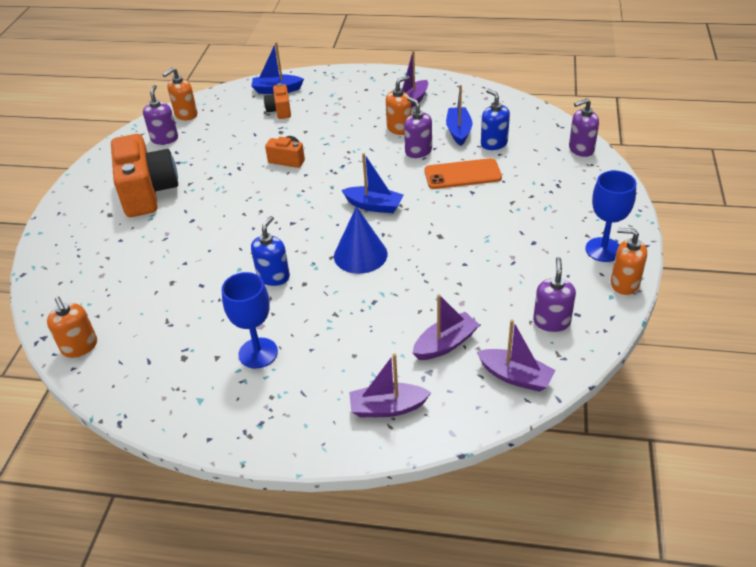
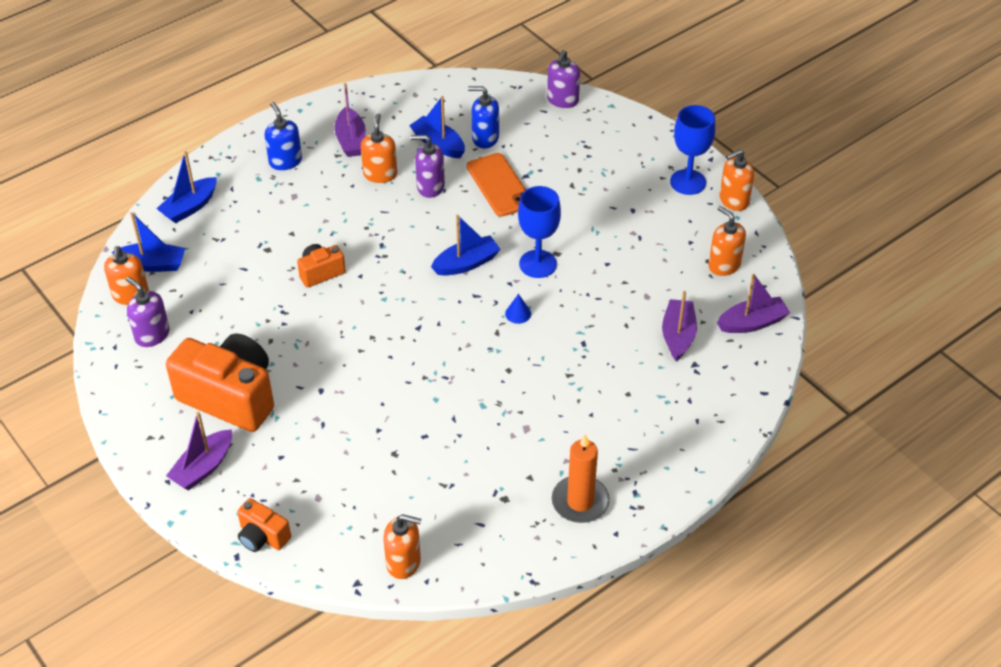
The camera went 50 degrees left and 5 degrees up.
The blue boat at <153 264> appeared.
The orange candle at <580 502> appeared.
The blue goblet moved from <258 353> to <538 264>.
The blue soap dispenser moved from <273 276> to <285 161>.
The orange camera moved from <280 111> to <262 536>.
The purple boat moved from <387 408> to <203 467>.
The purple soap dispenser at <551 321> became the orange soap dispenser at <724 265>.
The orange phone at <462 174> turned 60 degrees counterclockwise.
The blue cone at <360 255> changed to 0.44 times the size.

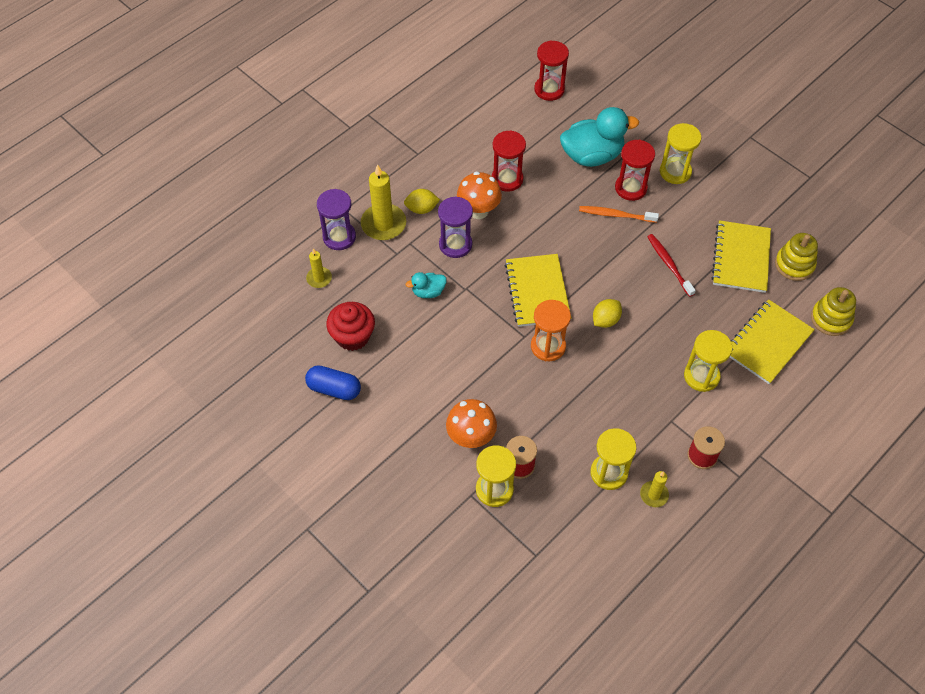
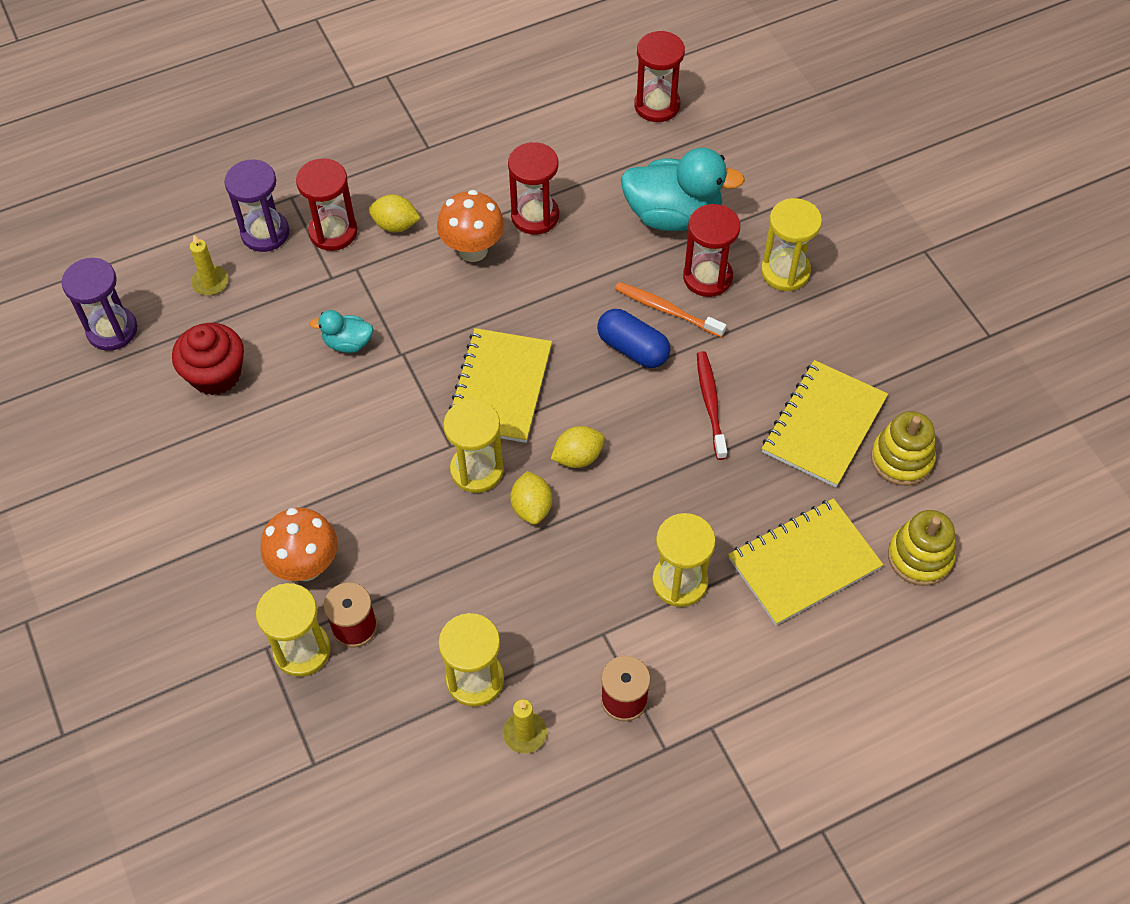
The camera went 20 degrees right and 0 degrees up.
The yellow lemon at <531 507> appeared.
The blue capsule moved from <334 389> to <633 348>.
The purple hourglass moved from <455 244> to <112 330>.
The yellow candle at <383 224> was replaced by the red hourglass at <333 232>.
The orange hourglass at <548 346> became the yellow hourglass at <477 470>.

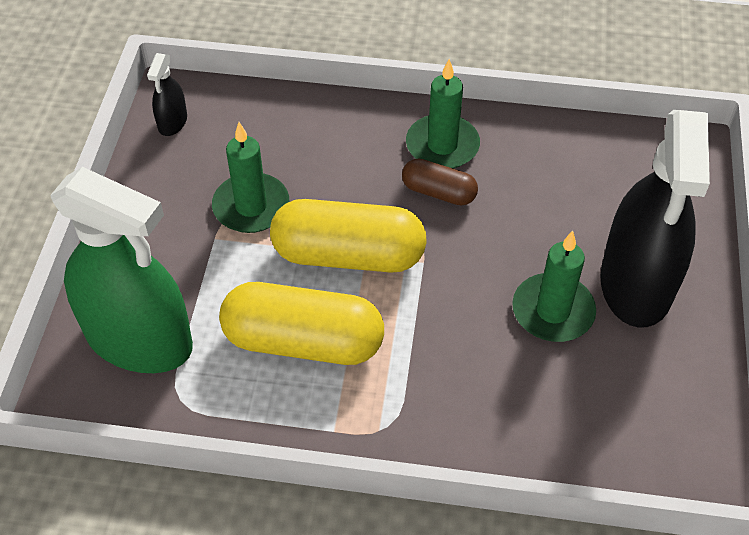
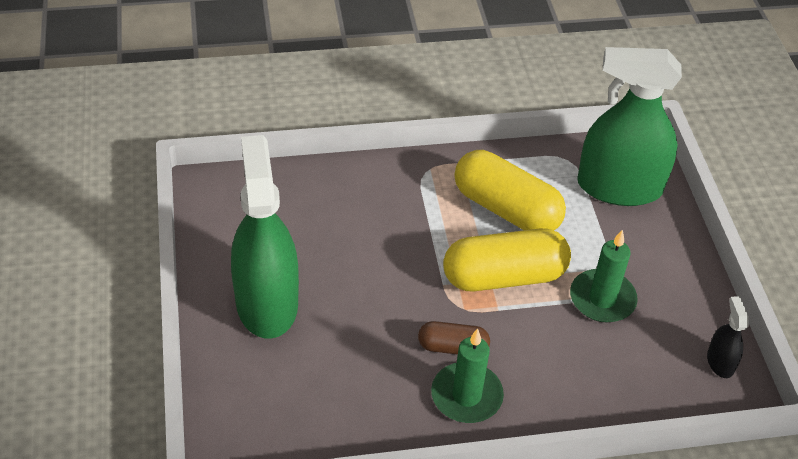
The camera went 160 degrees right and 5 degrees down.
The green candle at <553 311> disappeared.
The black spray bottle at <636 284> became the green spray bottle at <266 303>.
The yellow capsule at <303 341> turned 45 degrees clockwise.

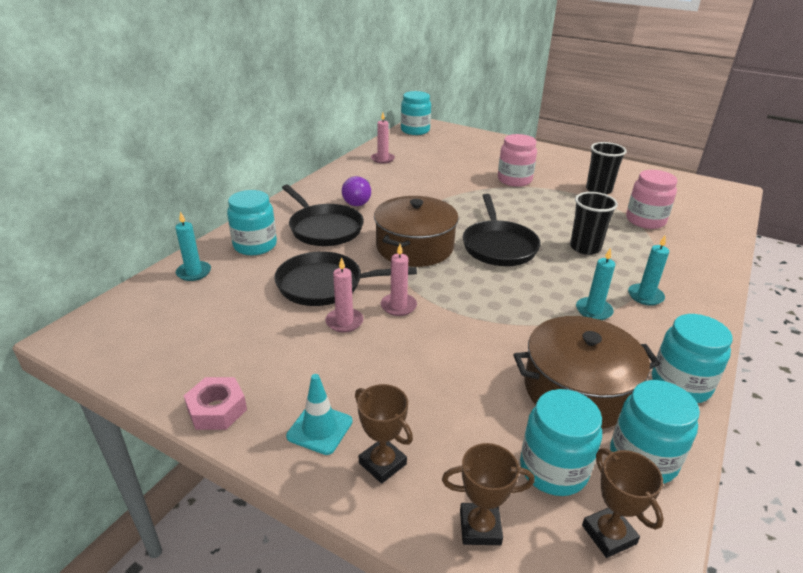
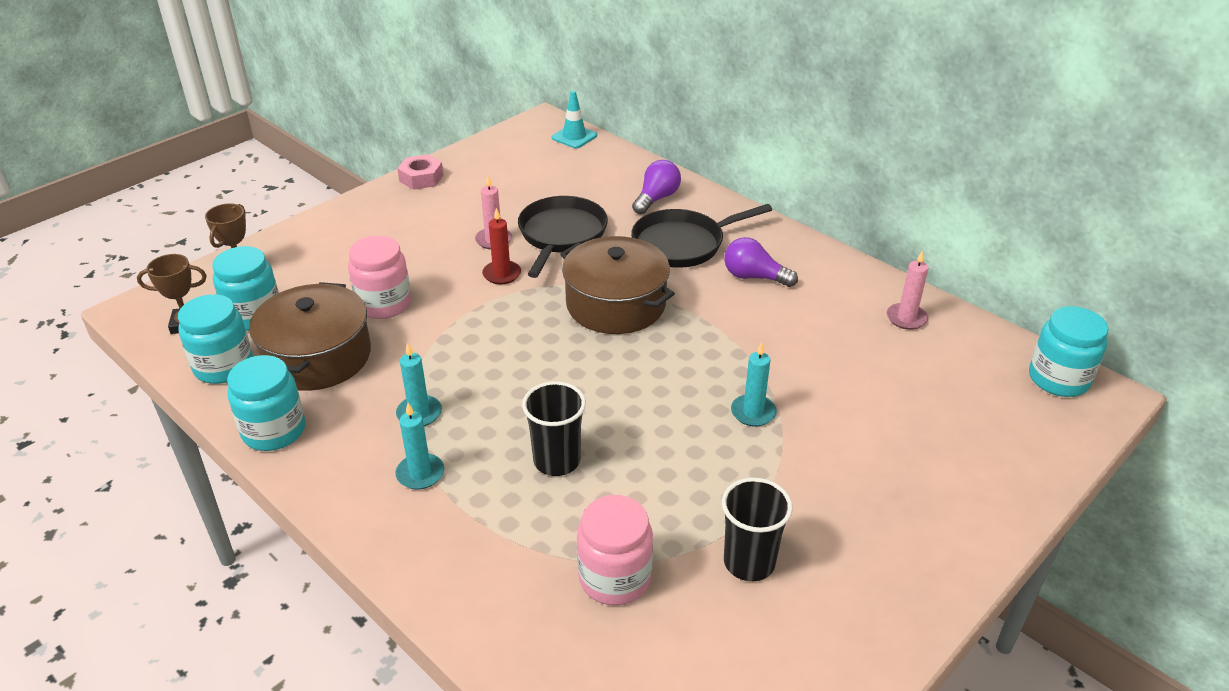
The camera went 105 degrees right and 5 degrees up.
The brown trophy at <382 463> disappeared.
The black pan at <498 246> disappeared.
The turquoise candle moved from <194 272> to <753 412>.
The turquoise traffic cone moved from <320 429> to <574 137>.
The pink jar moved from <514 180> to <384 304>.
The turquoise jar at <255 245> was replaced by the purple light bulb at <656 198>.
The pink candle at <398 306> became the red candle at <502 274>.

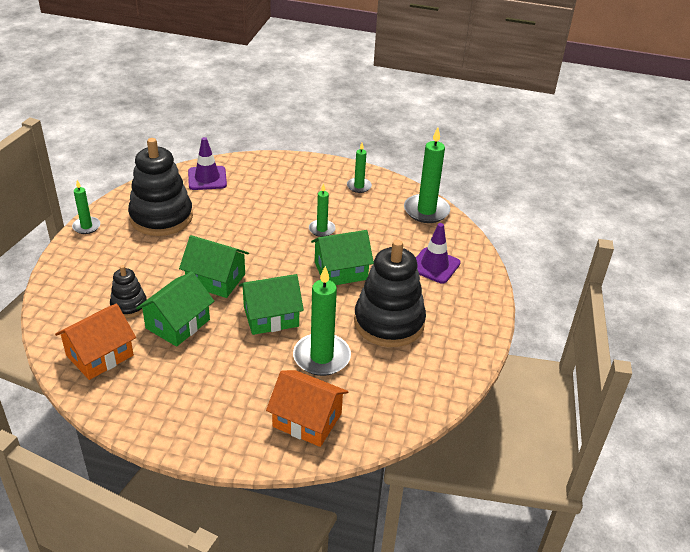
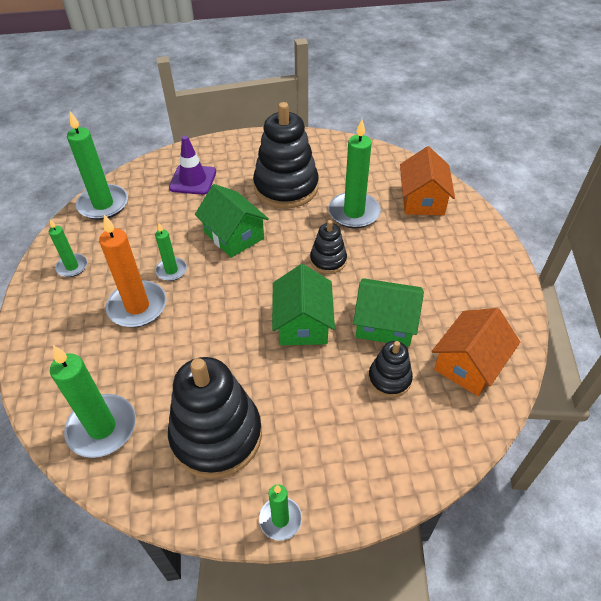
The camera went 110 degrees left and 10 degrees up.
The orange candle at <137 306> appeared.
The purple traffic cone at <207 178> was replaced by the green candle at <102 428>.
The green house at <271 316> was replaced by the black stacking toy at <328 260>.
The orange house at <99 355> turned 75 degrees counterclockwise.

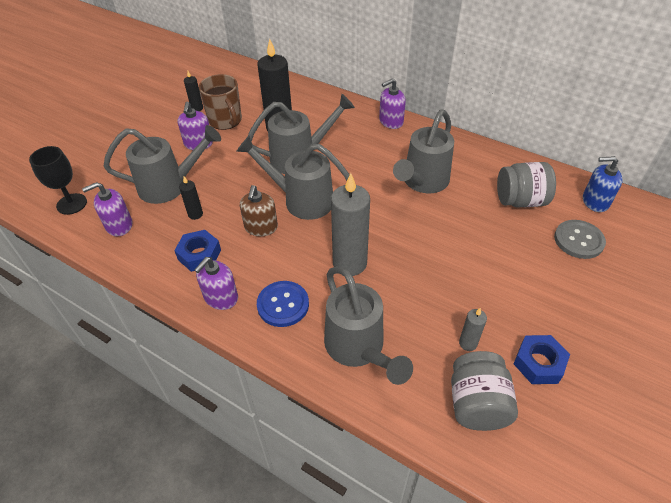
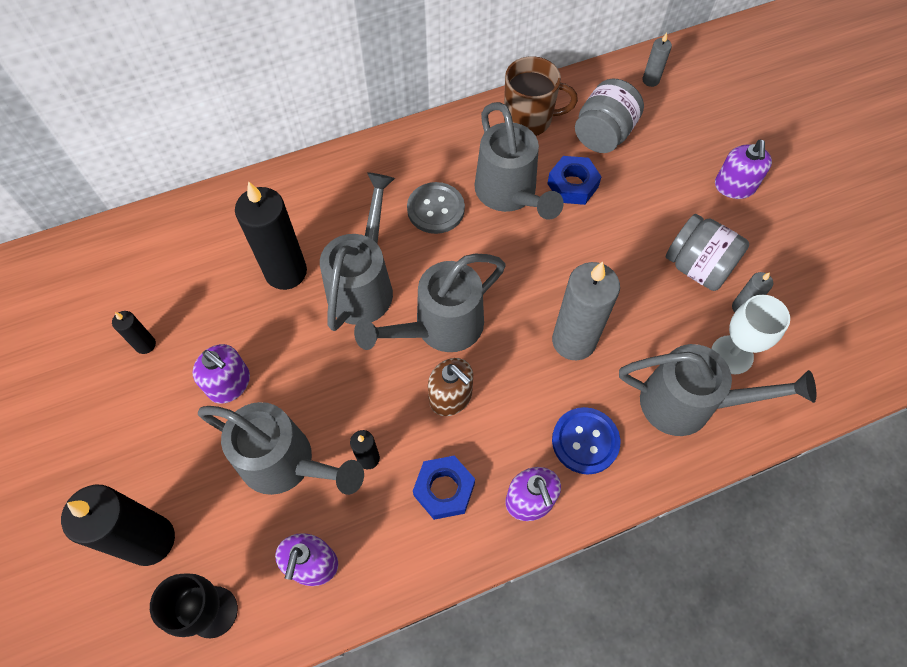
The camera went 55 degrees left and 15 degrees up.
The black candle at <150 540> appeared.
The white goblet at <731 355> appeared.
The brown mug moved from <226 121> to <529 119>.
The purple soap dispenser moved from <391 121> to <734 186>.
The grey jar moved from <477 404> to <697 267>.
The blue nut moved from <538 363> to <572 185>.
The grey button moved from <578 240> to <435 209>.
The blue soap dispenser at <595 201> was replaced by the grey candle at <650 80>.
The grey watering can at <169 186> turned 90 degrees clockwise.

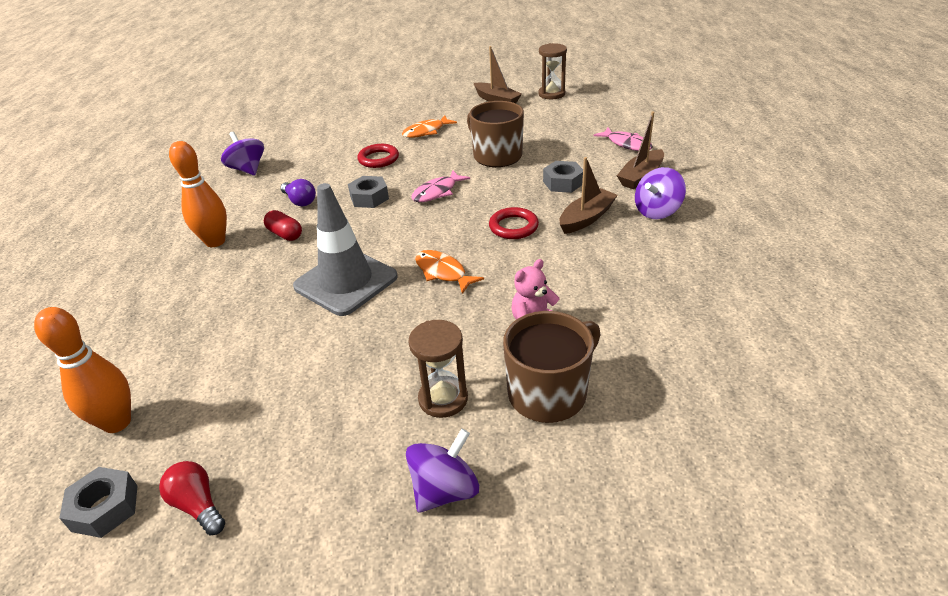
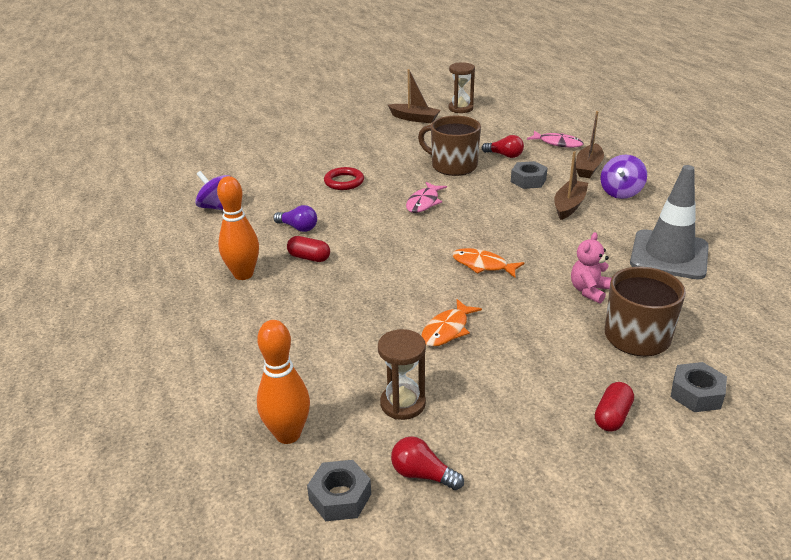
The camera went 20 degrees left and 5 degrees down.
The red ring at <513 227> disappeared.
The red light bulb at <504 155> appeared.
The grey traffic cone moved from <346 282> to <669 255>.
The grey nut moved from <369 198> to <696 394>.
The orange fish moved from <426 131> to <447 330>.
The brown hourglass moved from <443 399> to <403 404>.
The purple spinning top at <445 490> was replaced by the red capsule at <612 416>.

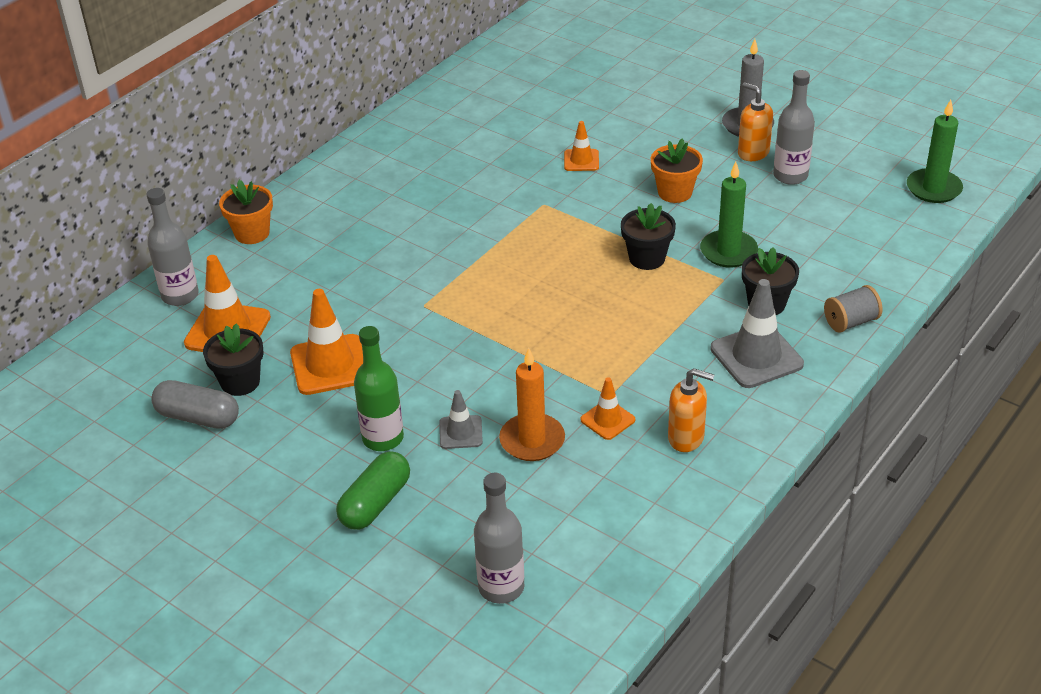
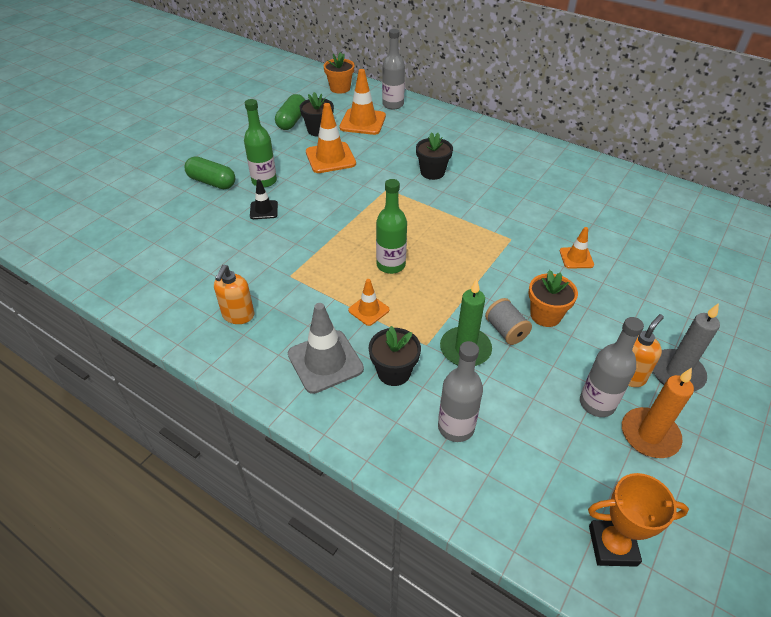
The camera went 85 degrees right and 5 degrees up.
The green bottle at <391 265> appeared.
The orange flower pot moved from <252 233> to <340 88>.
The grey bottle moved from <501 587> to <456 427>.
The orange candle moved from <532 440> to <649 435>.
The orange traffic cone moved from <607 420> to <369 310>.
The black flower pot moved from <647 258> to <432 172>.
The grey spool moved from <851 322> to <506 331>.
The green candle at <933 188> was replaced by the orange trophy at <612 545>.
The grey capsule at <198 417> became the green capsule at <292 121>.
The grey traffic cone at <460 432> became the black traffic cone at <264 210>.

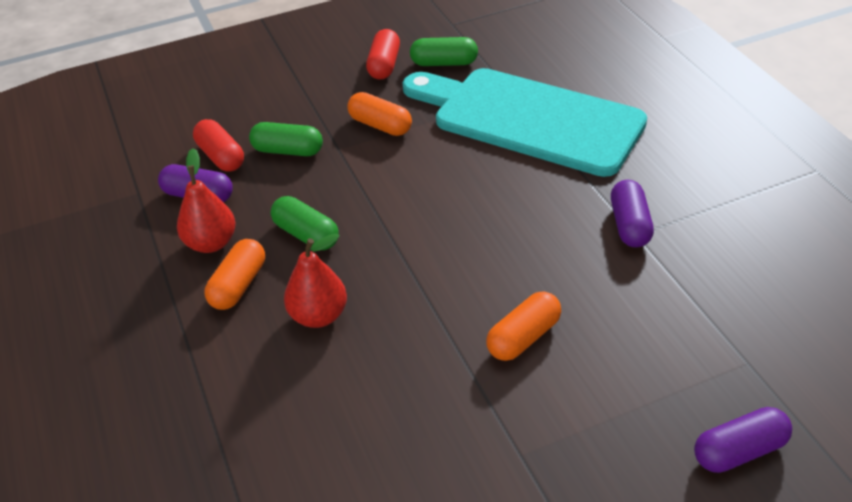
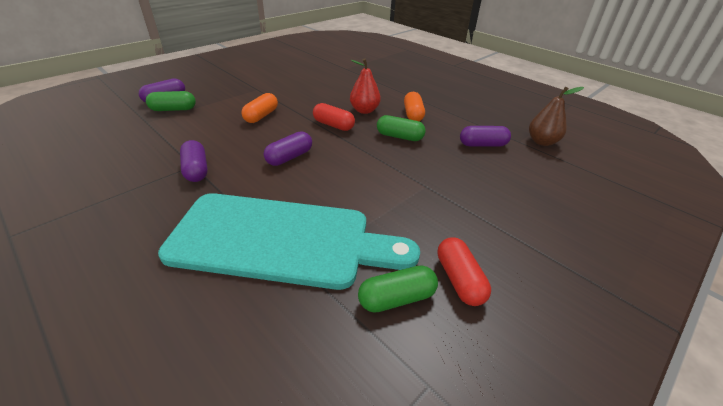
The camera went 155 degrees right and 5 degrees down.
The red pear at <211 243> disappeared.
The orange capsule at <380 125> disappeared.
The purple capsule at <289 157> appeared.
The brown pear at <542 142> appeared.
The red capsule moved from <221 156> to <333 125>.
The green capsule moved from <288 151> to <173 109>.

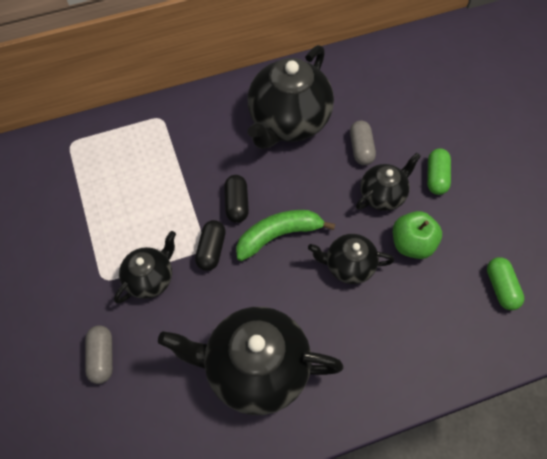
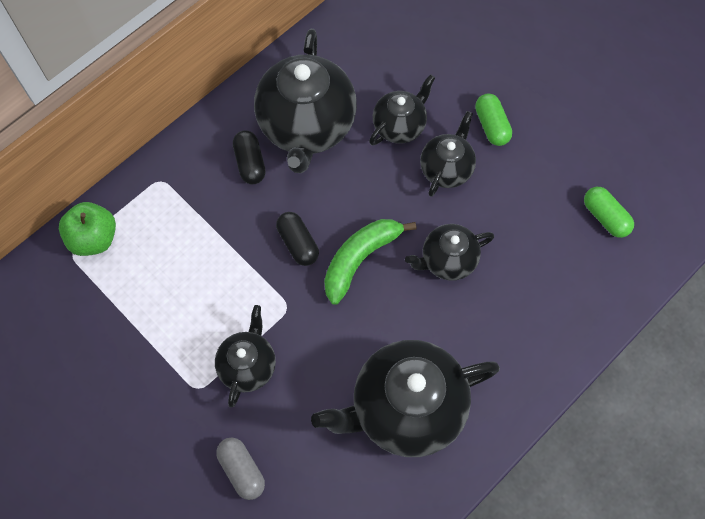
The camera went 25 degrees left and 5 degrees up.
The black capsule moved from <211 250> to <250 163>.
The green apple moved from <412 244> to <94 238>.
The grey capsule at <361 148> was replaced by the black teapot at <399 126>.

